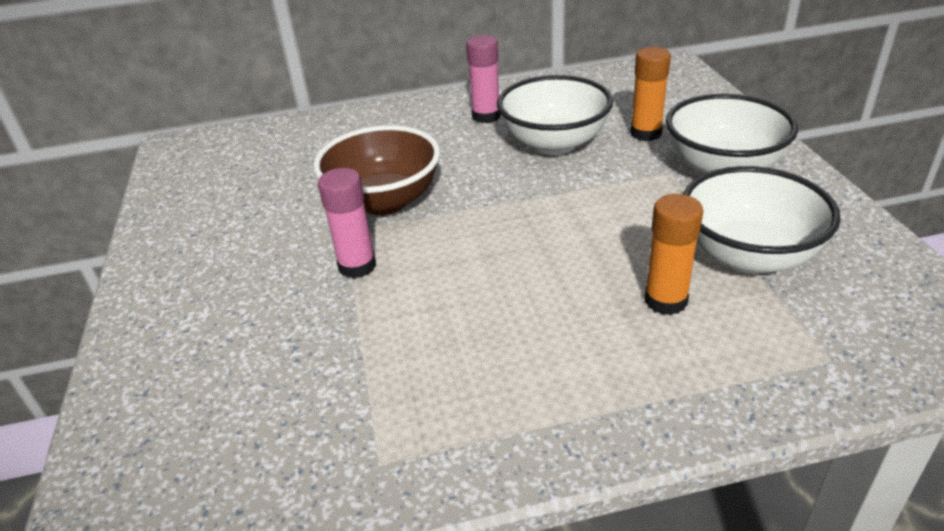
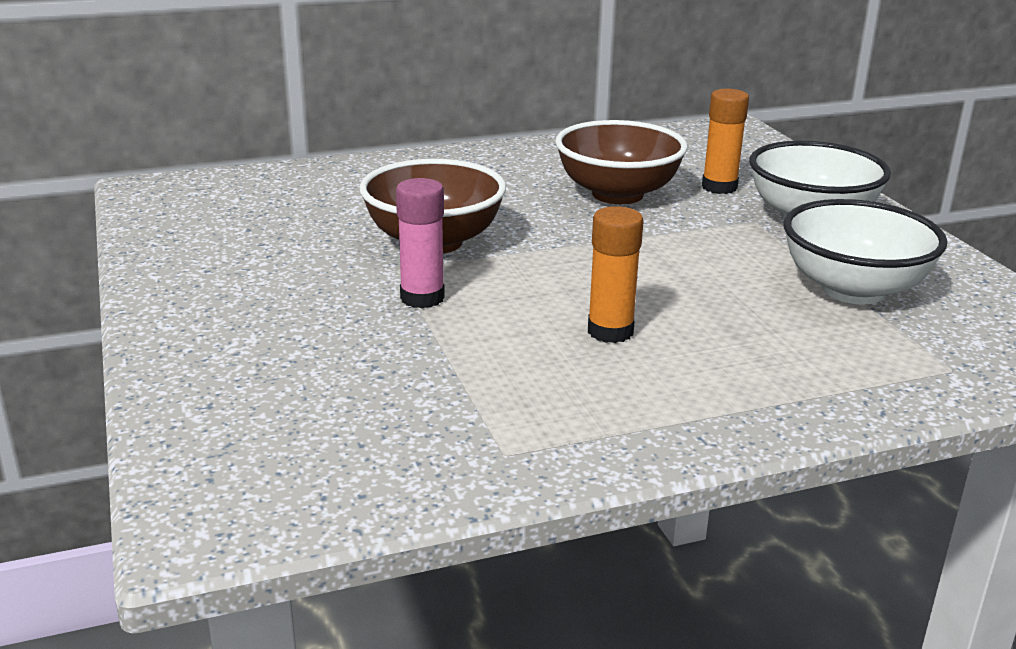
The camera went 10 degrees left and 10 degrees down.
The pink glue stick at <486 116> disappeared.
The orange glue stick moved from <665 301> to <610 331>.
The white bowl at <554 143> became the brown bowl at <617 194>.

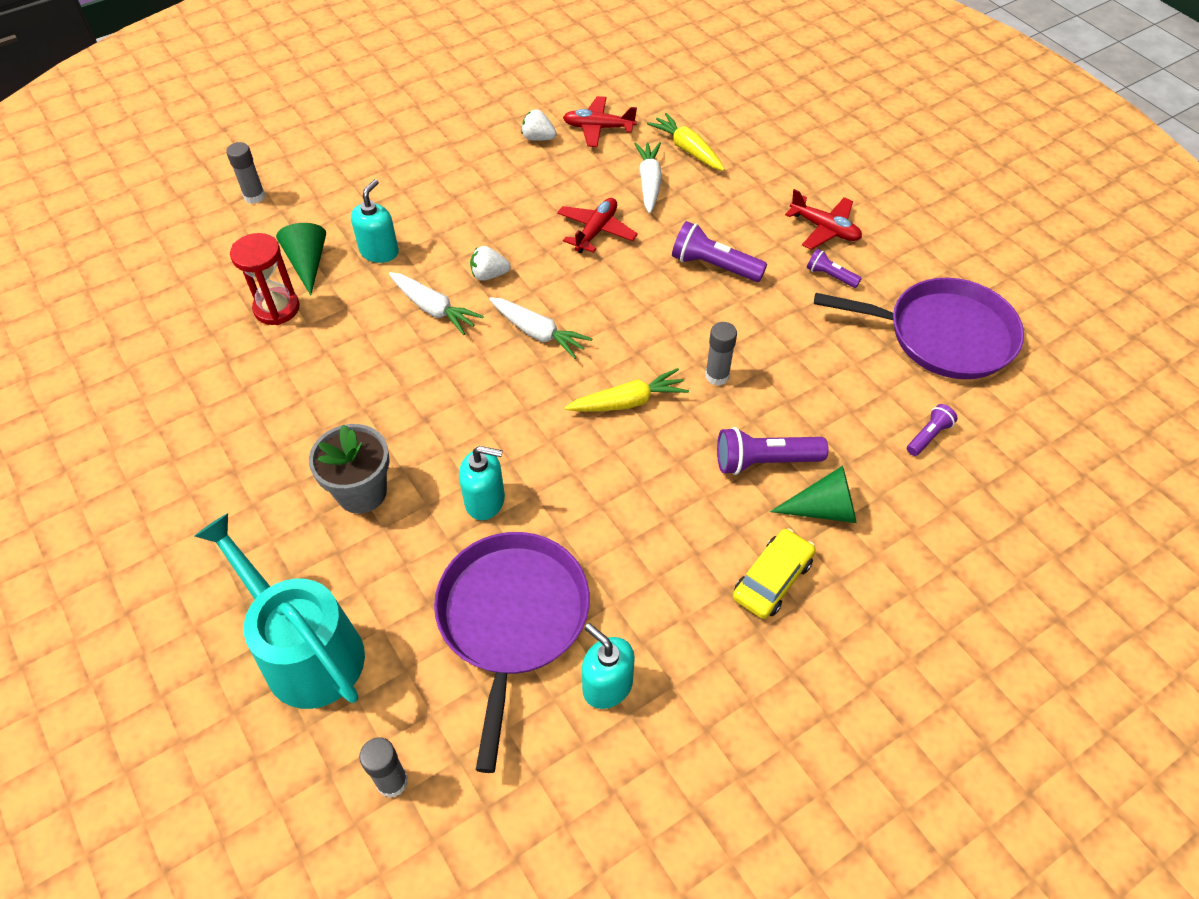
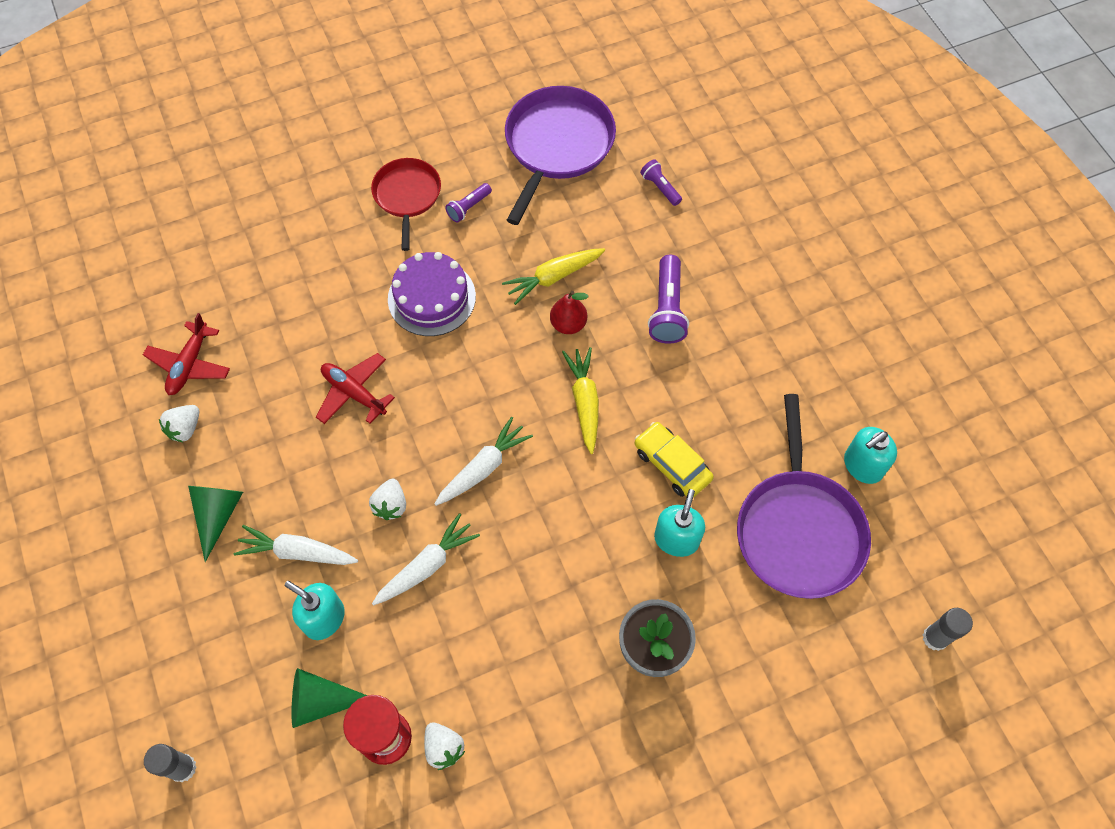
The camera went 80 degrees left and 10 degrees up.
The turquoise watering can at <306 650> disappeared.
The white strawberry at <444 748> appeared.
The white carrot moved from <649 183> to <297 552>.
The yellow carrot moved from <687 150> to <553 277>.
The yellow car moved from <772 579> to <672 464>.
The green cone moved from <824 509> to <218 514>.
The purple flashlight at <714 266> was replaced by the purple cake at <431 297>.
The grey glue stick at <717 376> was replaced by the red pear at <568 324>.
The red plane at <824 229> was replaced by the red pan at <407 196>.
The purple pan at <512 619> turned 105 degrees counterclockwise.

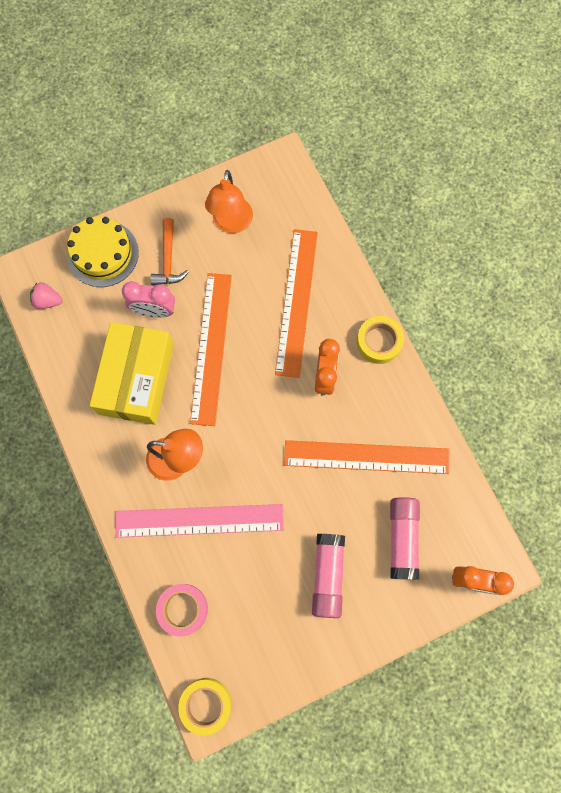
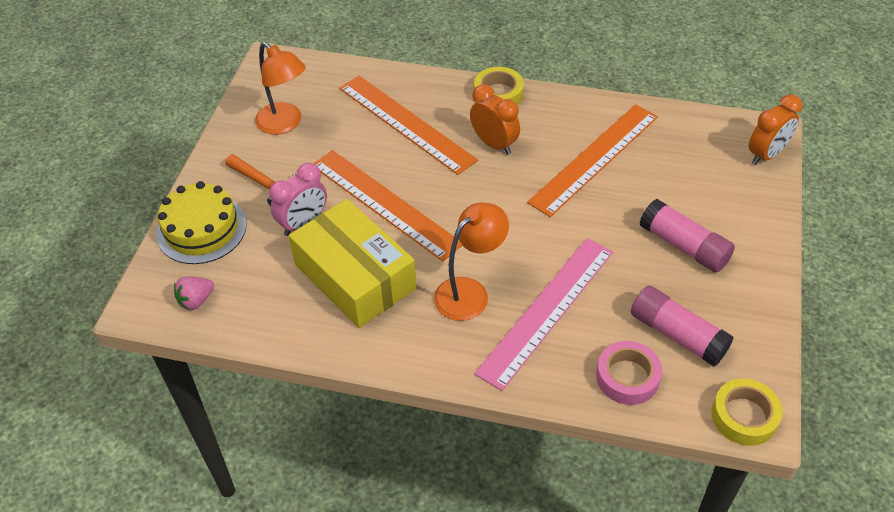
The camera went 50 degrees left and 25 degrees down.
The pink glue stick moved from <402 538> to <677 334>.

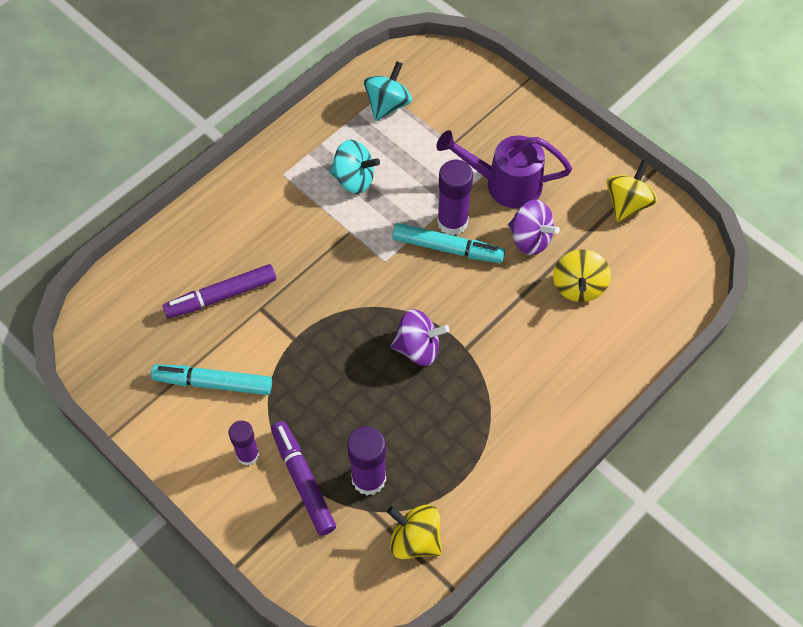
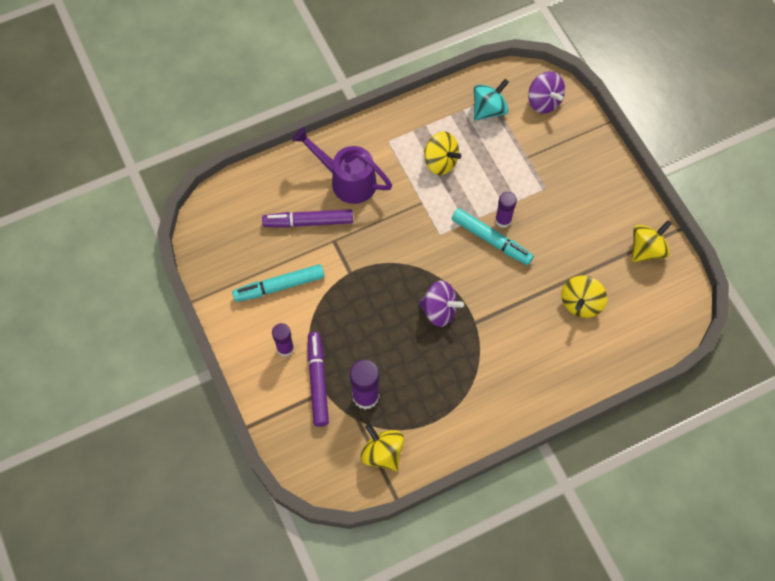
The camera went 20 degrees right and 5 degrees up.
The purple watering can moved from <504 184> to <347 180>.
The purple spinning top moved from <530 239> to <544 101>.
The turquoise spinning top at <354 179> became the yellow spinning top at <440 162>.
The turquoise marker at <213 383> turned 45 degrees counterclockwise.
The purple glue stick at <452 222> changed to 0.66 times the size.

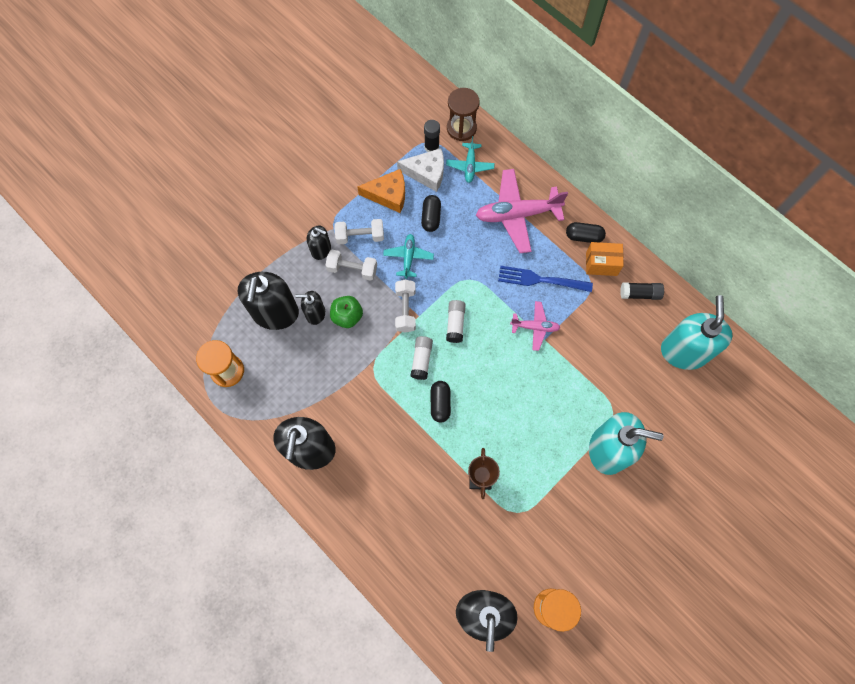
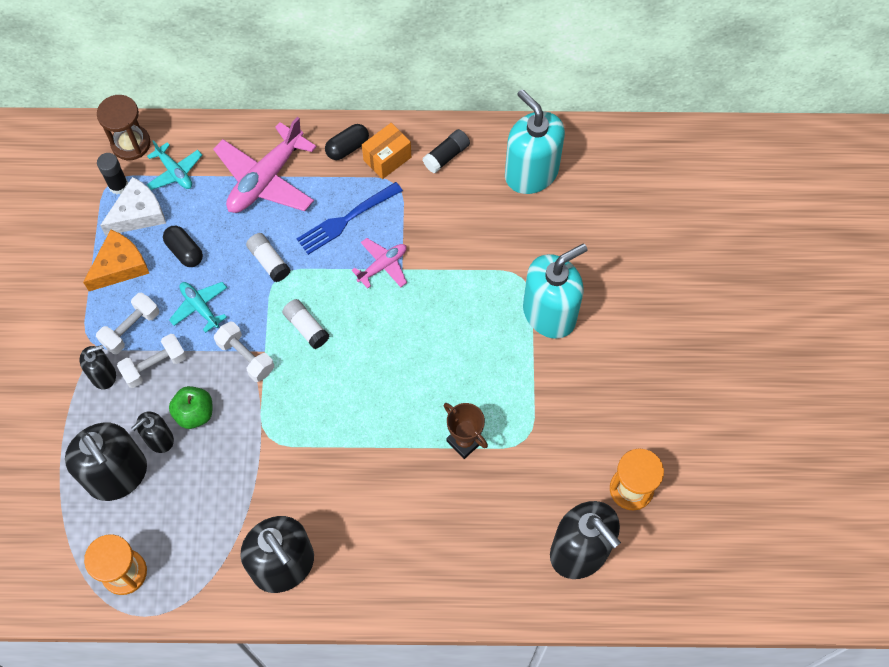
The camera went 45 degrees left and 5 degrees down.
The black capsule at <440 403> disappeared.
The white glue stick moved from <421 360> to <269 261>.

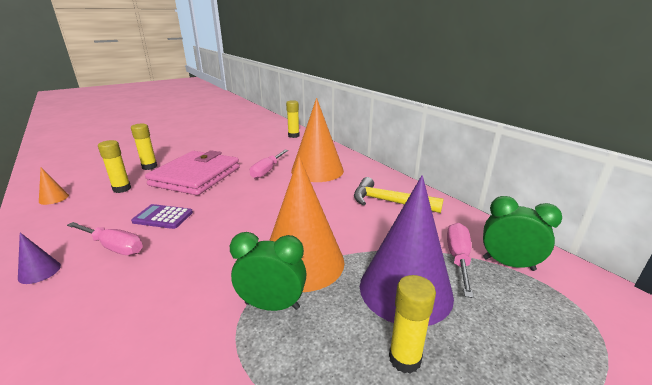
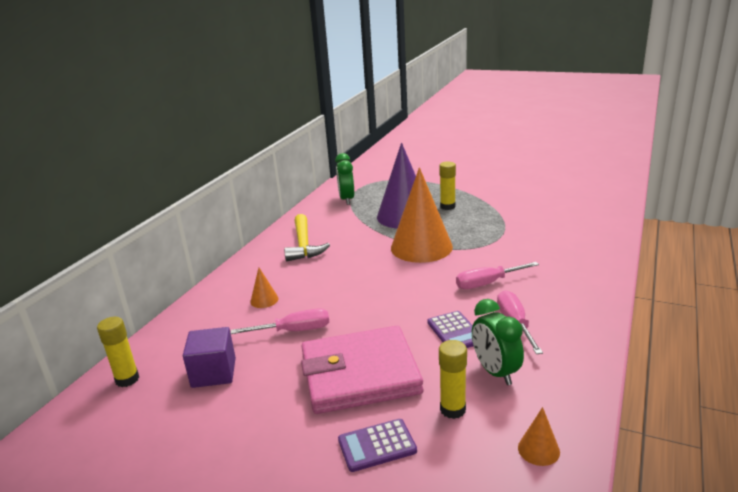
The camera went 120 degrees left and 0 degrees up.
The purple cone at <39 271> disappeared.
The purple cube at <213 373> appeared.
The green clock moved from <272 305> to <495 372>.
The pink screwdriver moved from <458 258> to <488 283>.
The yellow glue stick at <149 167> was replaced by the purple calculator at <377 445>.
The orange cone at <317 170> changed to 0.40 times the size.

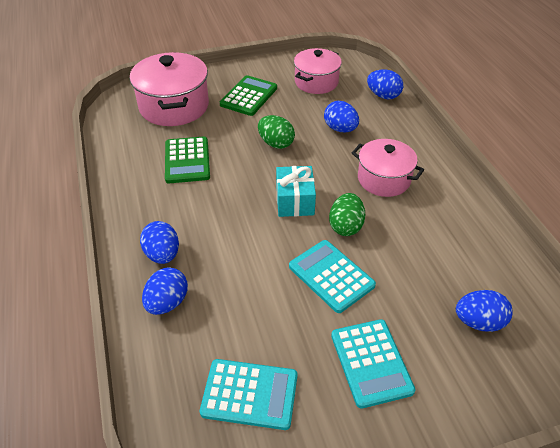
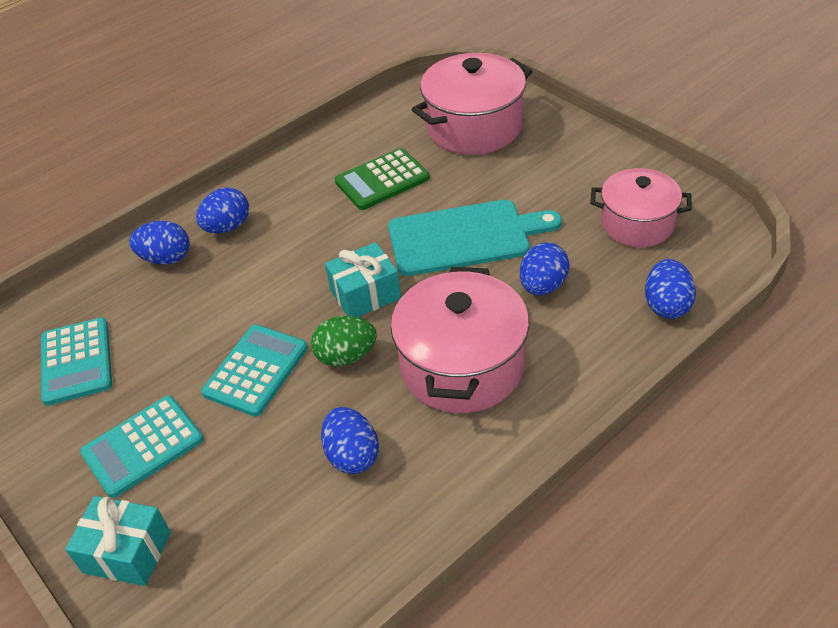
The camera went 70 degrees right and 0 degrees up.
The green calculator at <249 96> disappeared.
The turquoise gift at <127 552> appeared.
The blue egg moved from <478 322> to <352 455>.
The green egg at <276 143> was replaced by the turquoise cutting board at <465 237>.
The pink pot at <383 179> changed to 1.51 times the size.

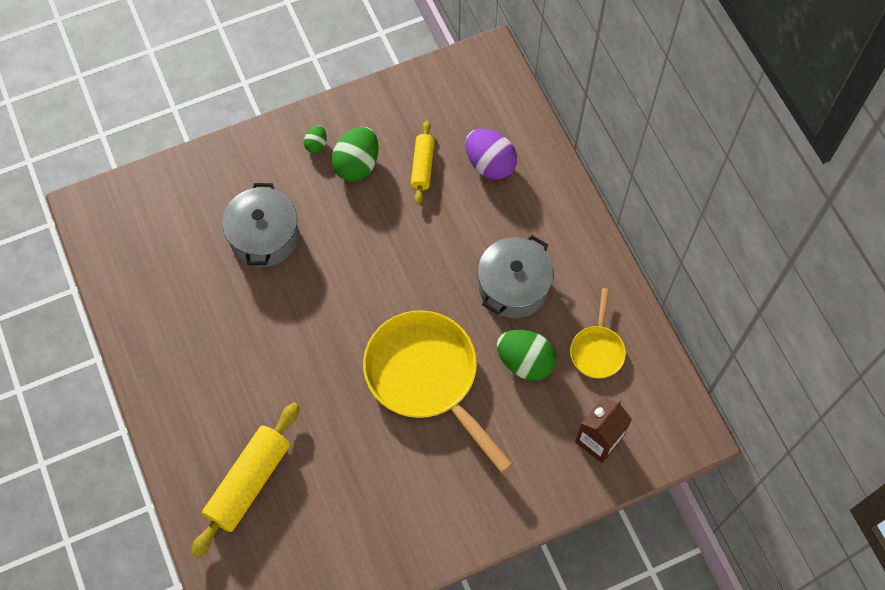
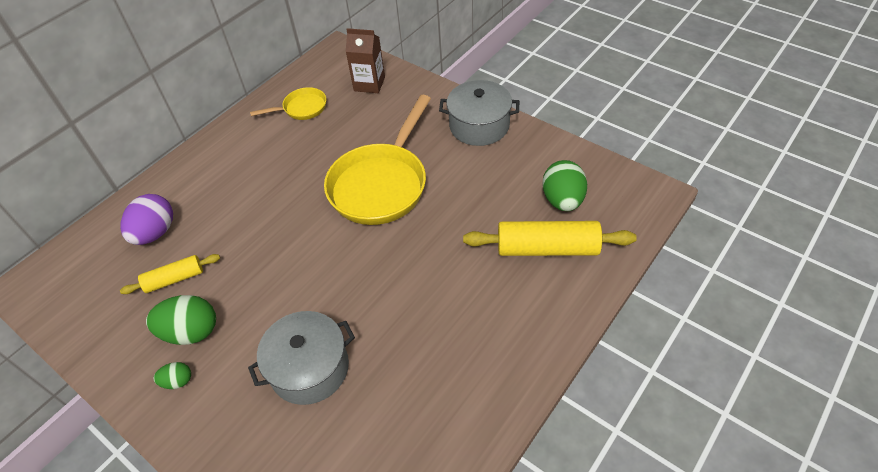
The camera went 115 degrees left and 15 degrees down.
The grey pot moved from <513 286> to <479 126>.
The green egg moved from <525 362> to <562 200>.

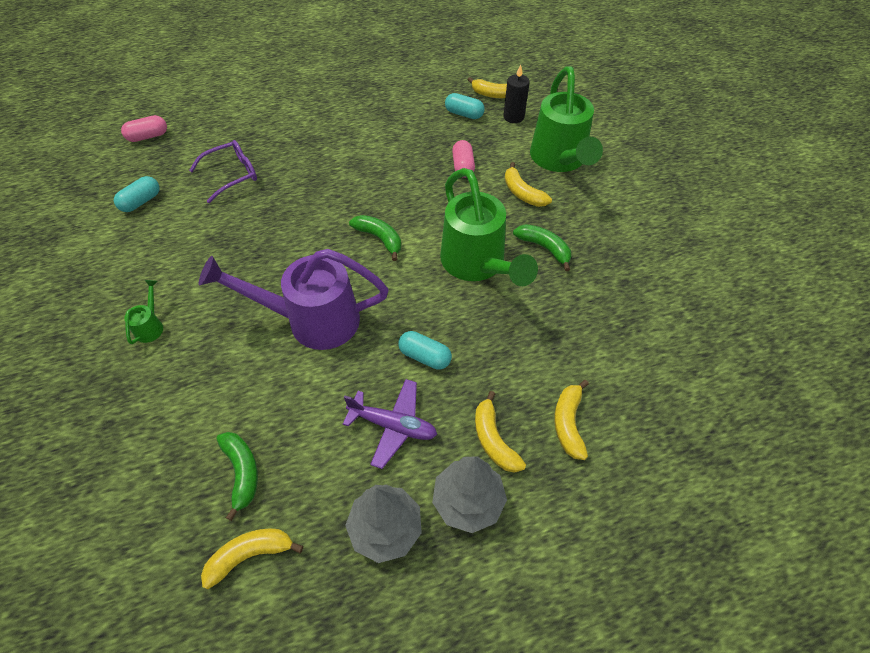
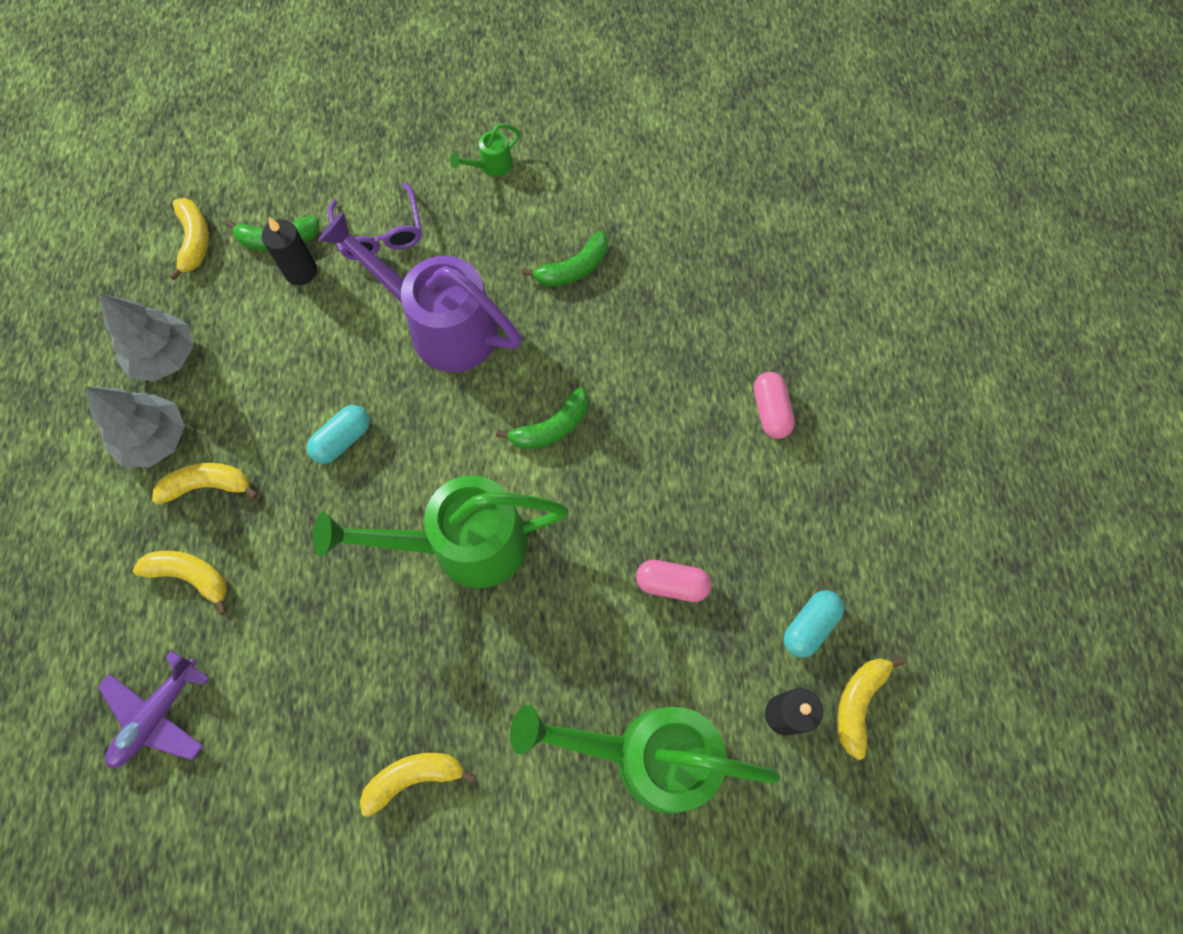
The camera went 105 degrees right and 15 degrees up.
The turquoise capsule at <141 202> disappeared.
The black candle at <300 271> appeared.
The pink capsule moved from <148 136> to <770 411>.
The purple glasses moved from <231 175> to <380 232>.
The purple plane moved from <393 425> to <158 715>.
The yellow banana moved from <522 193> to <413 778>.
The green banana moved from <544 248> to <573 268>.
The green watering can at <151 326> turned 120 degrees clockwise.
The purple watering can at <312 320> turned 75 degrees counterclockwise.

